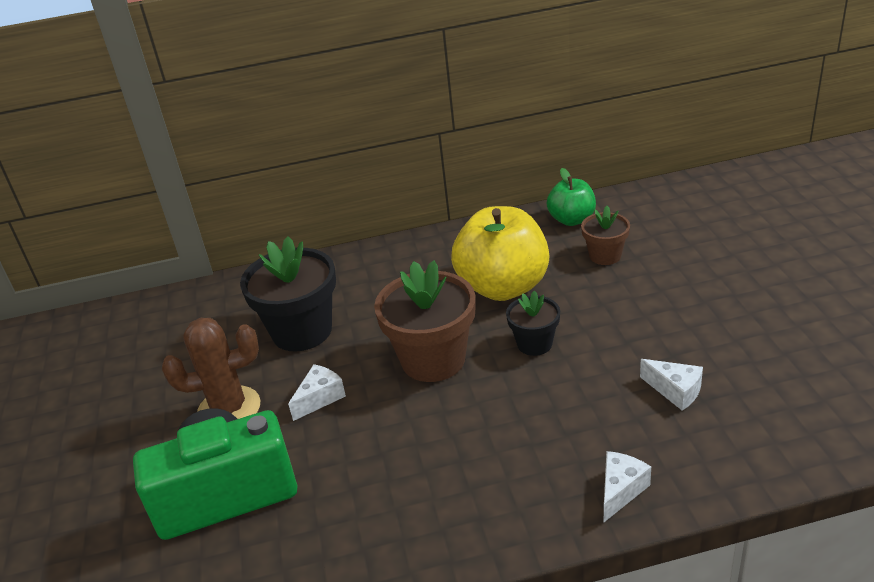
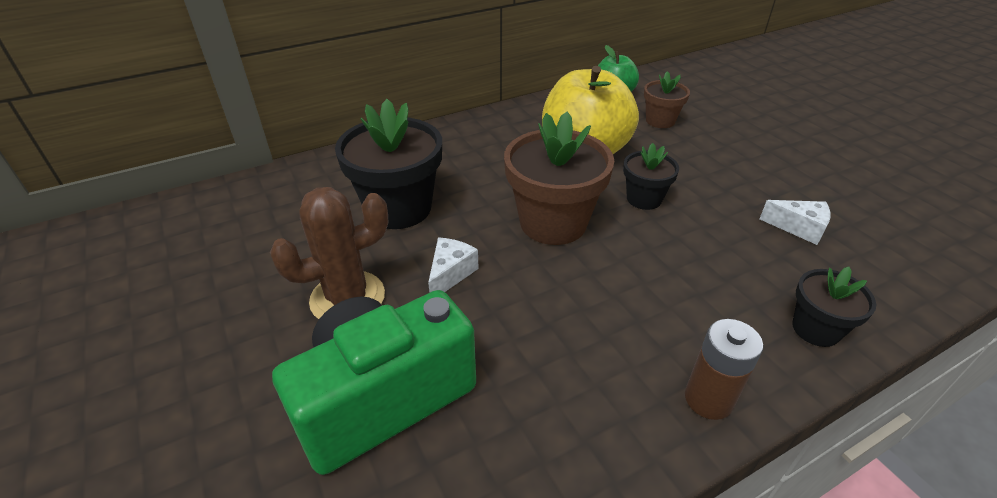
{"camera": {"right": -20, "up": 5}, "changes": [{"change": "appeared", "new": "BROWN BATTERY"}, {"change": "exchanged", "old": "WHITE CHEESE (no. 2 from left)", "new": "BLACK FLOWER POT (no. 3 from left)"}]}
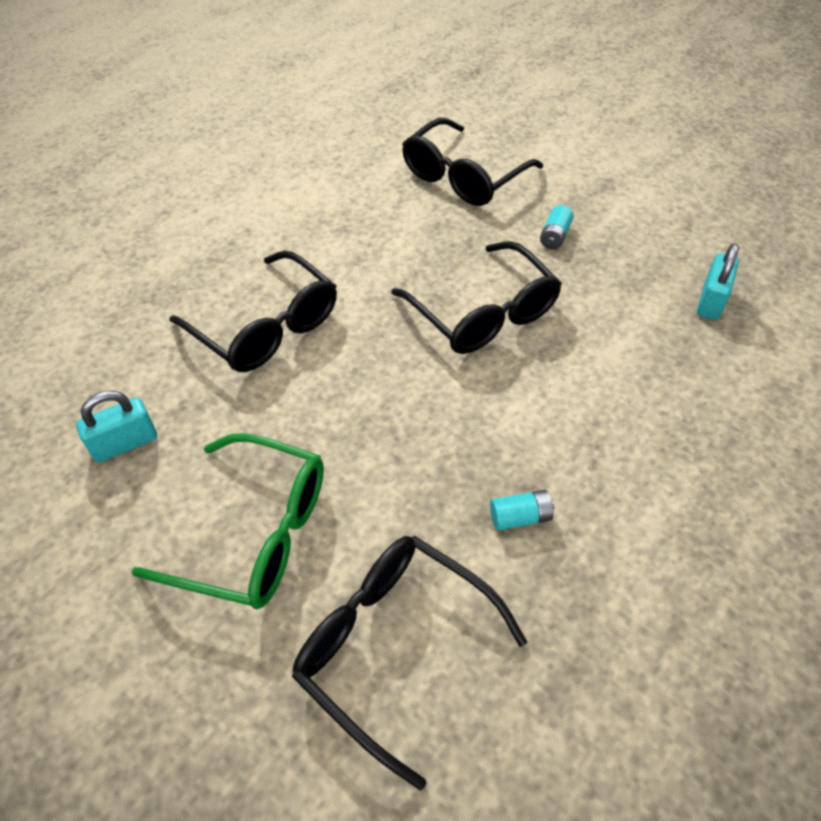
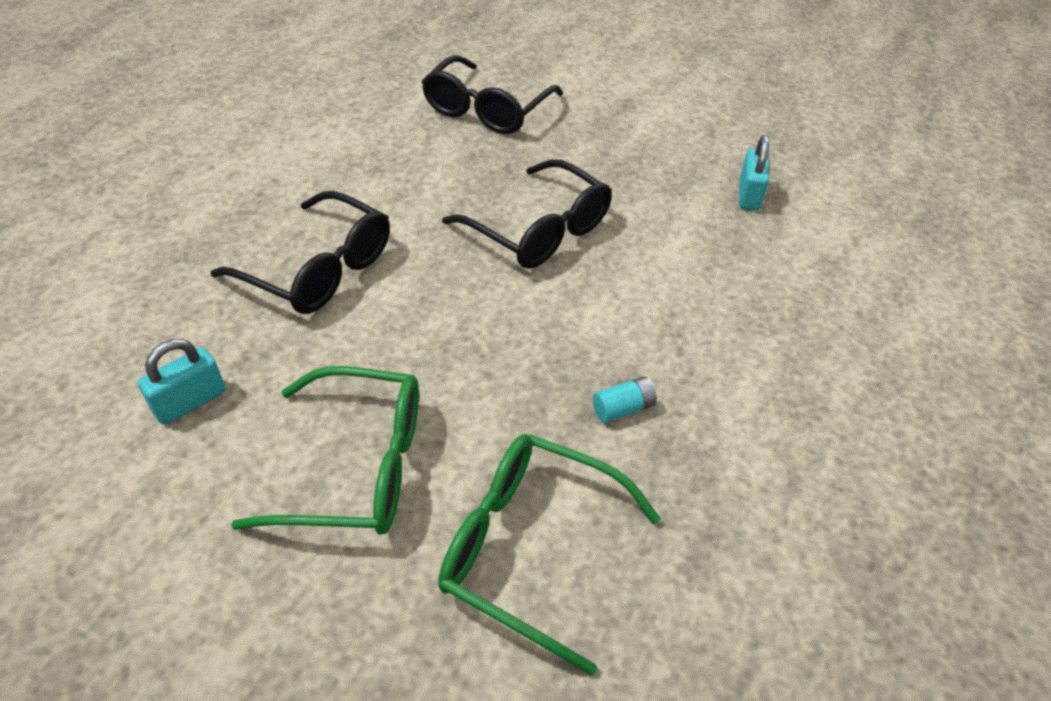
{"camera": {"right": -15, "up": -5}, "changes": [{"change": "colour", "old": "BLACK GLASSES (no. 2 from left)", "new": "GREEN GLASSES (no. 2 from left)"}, {"change": "missing", "old": "TURQUOISE BATTERY (no. 2 from left)"}]}
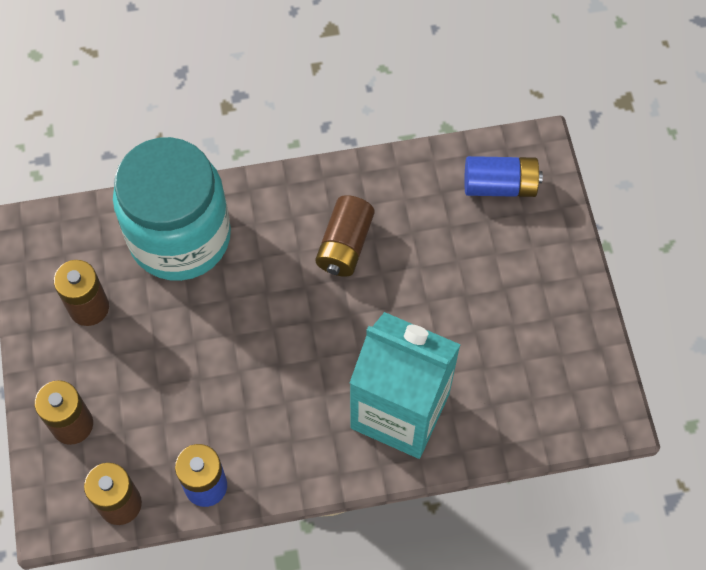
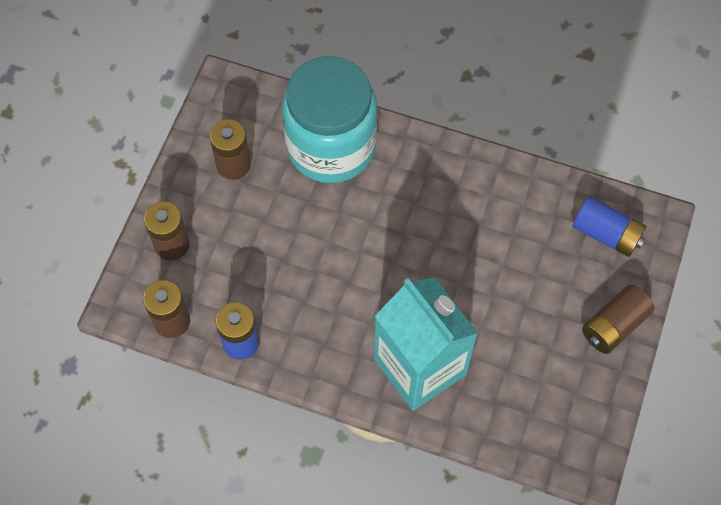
{"camera": {"right": 30, "up": 0}, "changes": [{"change": "relocated", "old": "BROWN BATTERY (no. 4 from left)"}]}
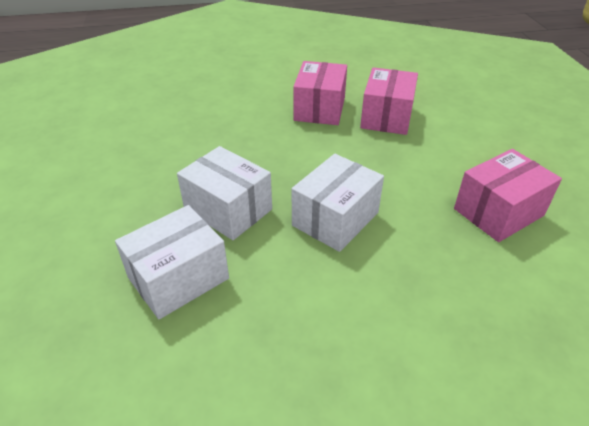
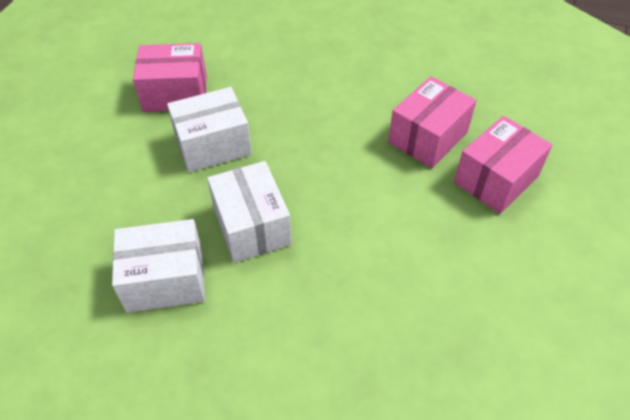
{"camera": {"right": 30, "up": 10}, "changes": [{"change": "relocated", "old": "PINK BOX (no. 3 from left in the first image)", "new": "PINK BOX (no. 1 from left)"}, {"change": "relocated", "old": "WHITE BOX (no. 3 from left in the first image)", "new": "WHITE BOX (no. 2 from left)"}]}
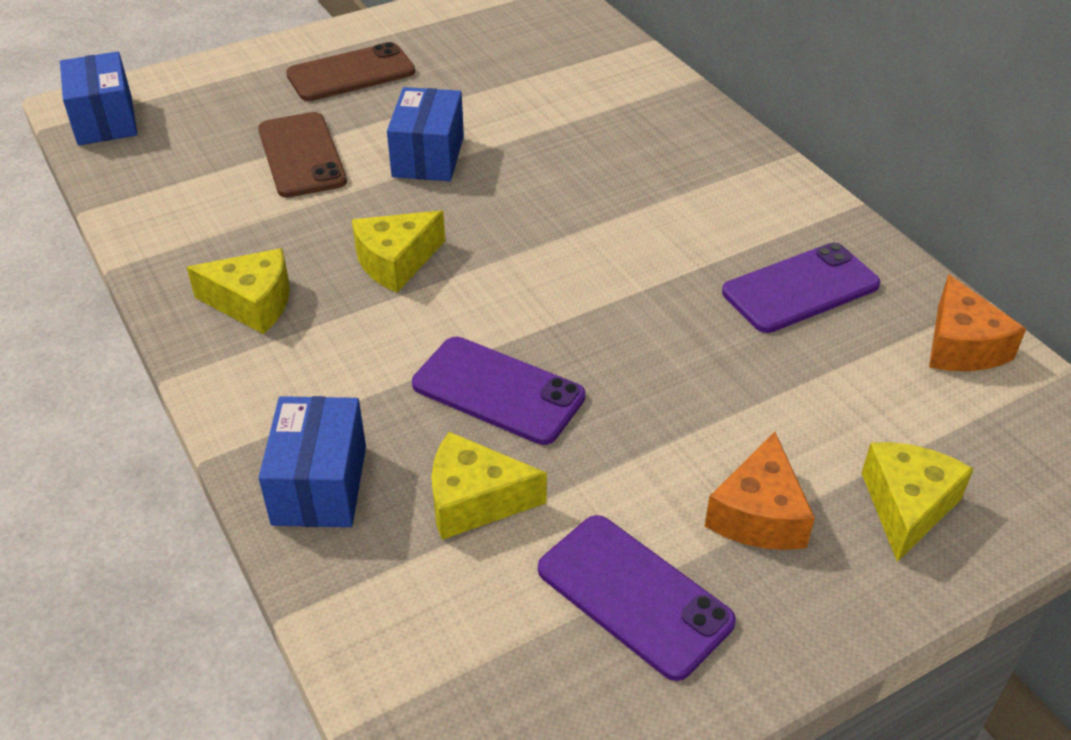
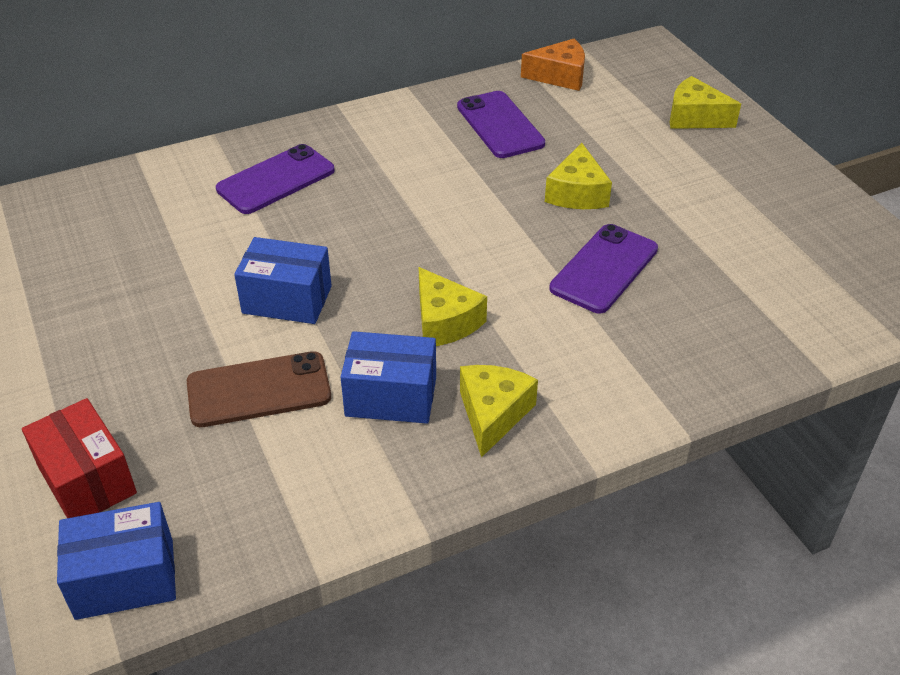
{"camera": {"right": -85, "up": 0}, "changes": [{"change": "appeared", "new": "RED BOX"}, {"change": "relocated", "old": "PURPLE PHONE (no. 2 from left in the first image)", "new": "PURPLE PHONE (no. 1 from left)"}, {"change": "relocated", "old": "BLUE BOX (no. 2 from left in the first image)", "new": "BLUE BOX (no. 3 from left)"}, {"change": "relocated", "old": "YELLOW CHEESE (no. 3 from left)"}, {"change": "missing", "old": "BROWN PHONE (no. 2 from left)"}, {"change": "missing", "old": "ORANGE CHEESE (no. 1 from left)"}]}
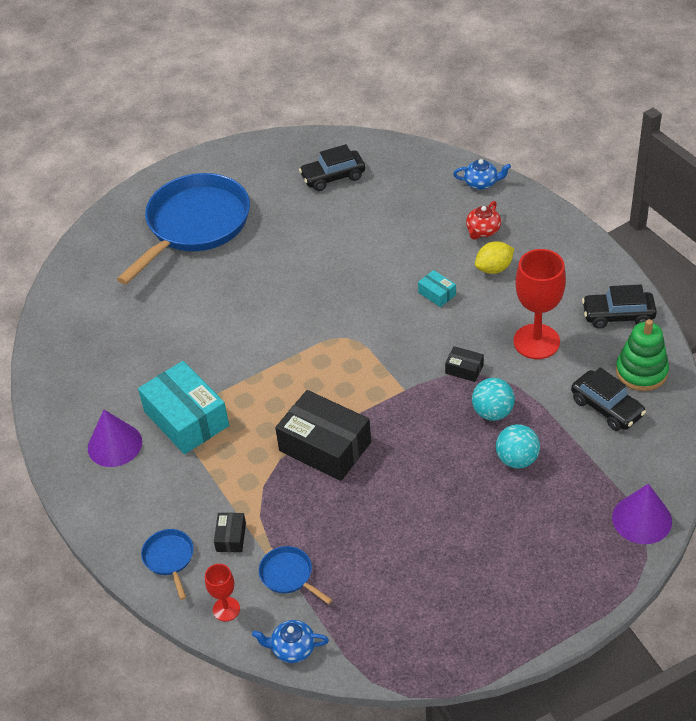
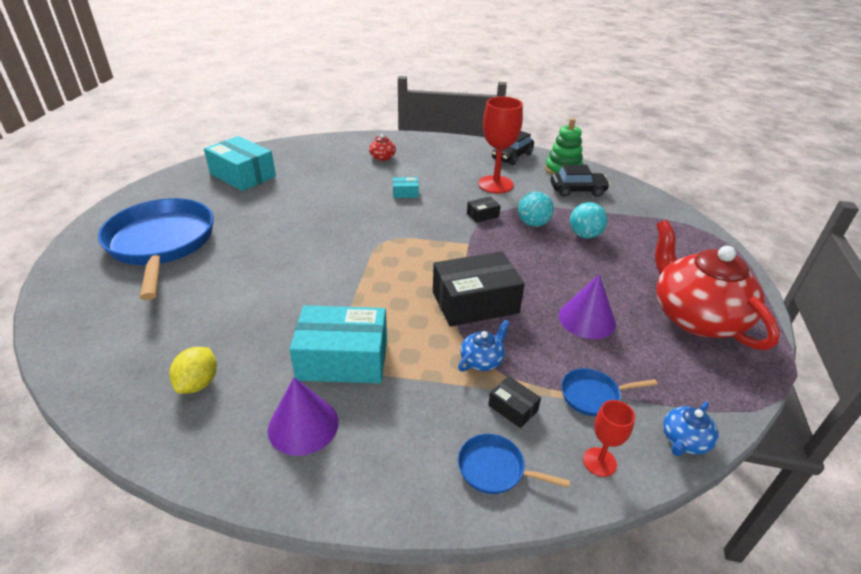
{"camera": {"right": -55, "up": -10}, "changes": [{"change": "relocated", "old": "YELLOW LEMON"}, {"change": "exchanged", "old": "BLACK CAR (no. 1 from left)", "new": "TURQUOISE BOX (no. 1 from left)"}, {"change": "relocated", "old": "BLUE TEAPOT (no. 2 from left in the first image)", "new": "BLUE TEAPOT (no. 1 from left)"}, {"change": "relocated", "old": "PURPLE CONE (no. 2 from left)"}, {"change": "appeared", "new": "RED TEAPOT (no. 2 from left)"}]}
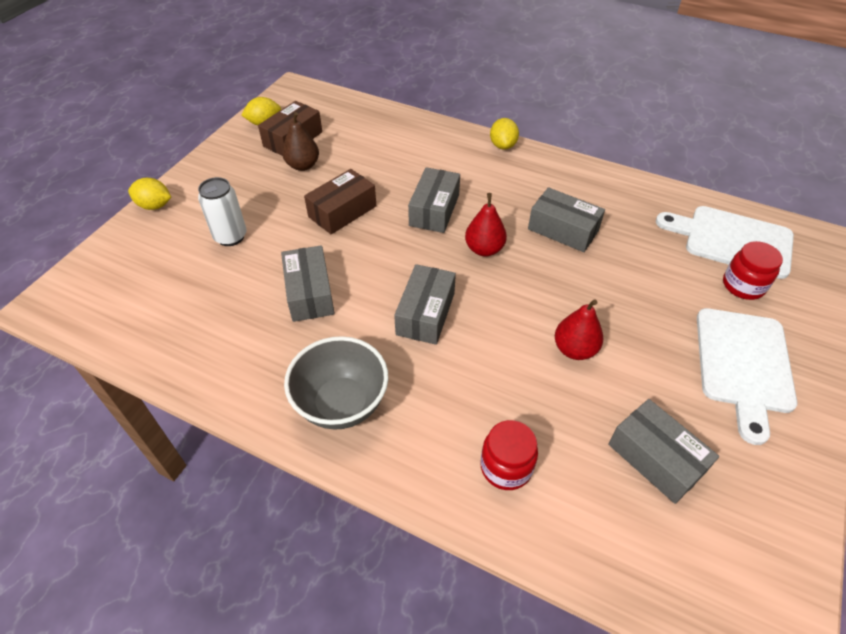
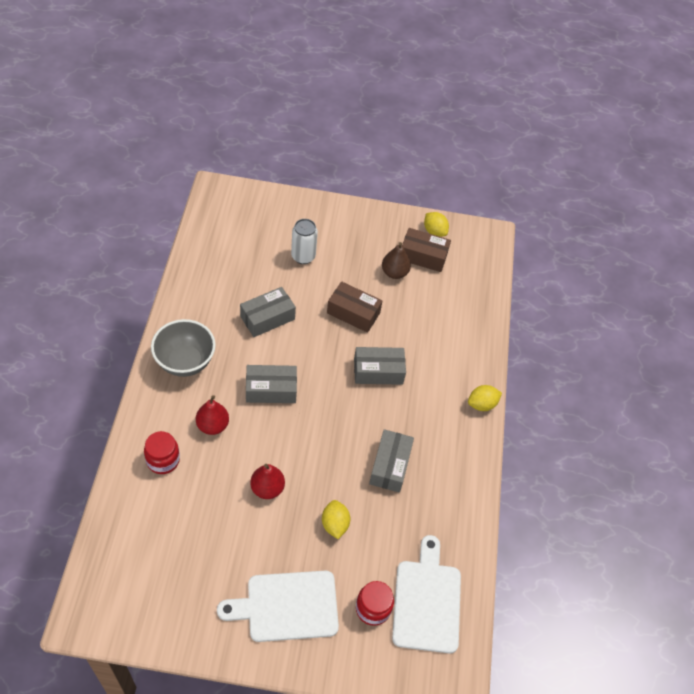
{"camera": {"right": 65, "up": 5}, "changes": [{"change": "relocated", "old": "RED PEAR (no. 1 from left)"}, {"change": "relocated", "old": "YELLOW LEMON (no. 1 from left)"}, {"change": "missing", "old": "GREY BOX (no. 5 from left)"}]}
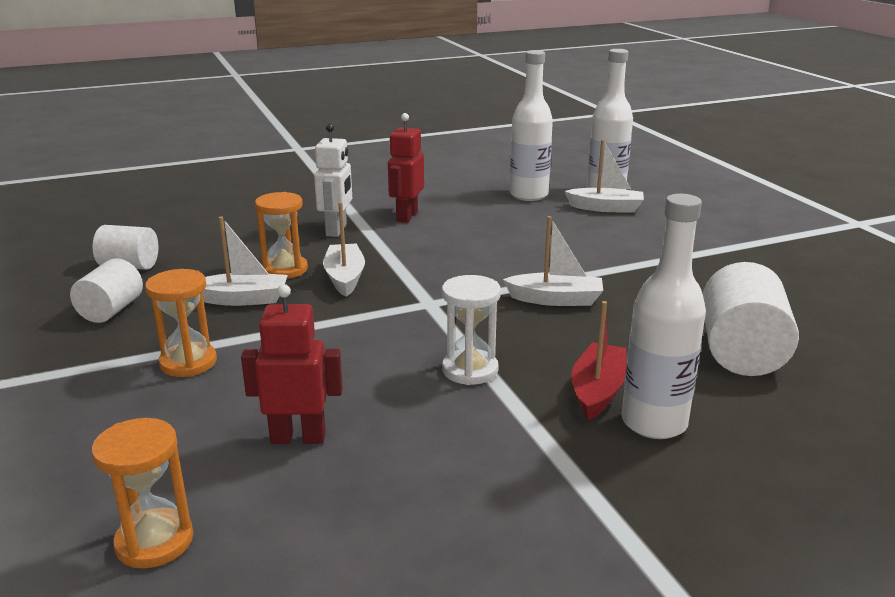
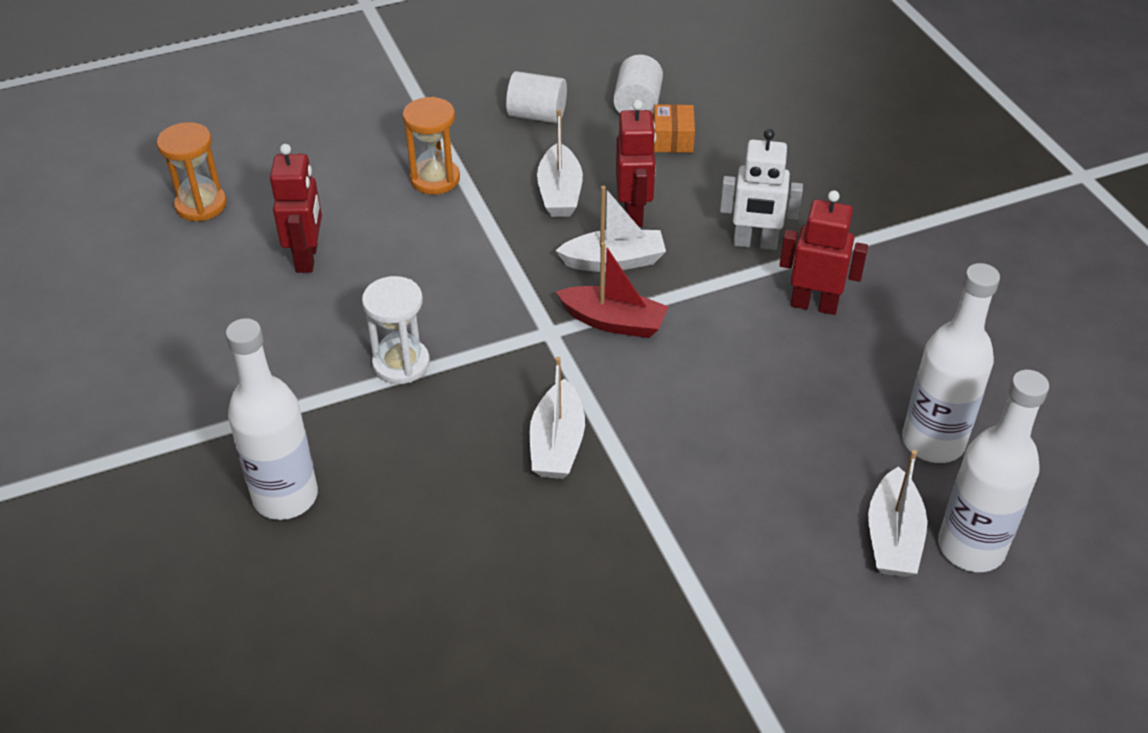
{"camera": {"right": 90, "up": 20}, "changes": [{"change": "relocated", "old": "RED BOAT"}, {"change": "exchanged", "old": "ORANGE HOURGLASS (no. 3 from left)", "new": "RED ROBOT (no. 2 from left)"}, {"change": "appeared", "new": "ORANGE BOX"}, {"change": "missing", "old": "WHITE CYLINDER (no. 3 from left)"}]}
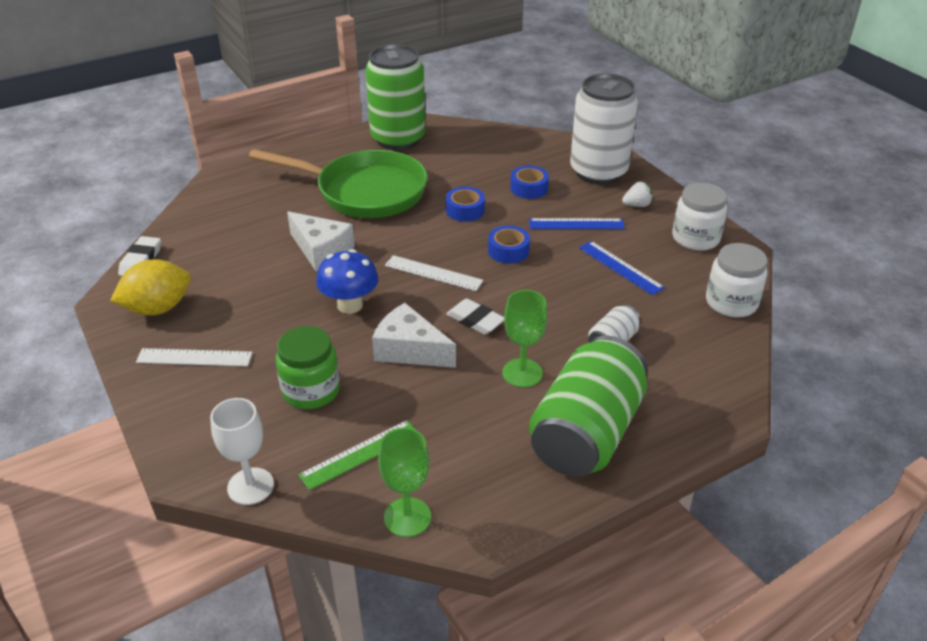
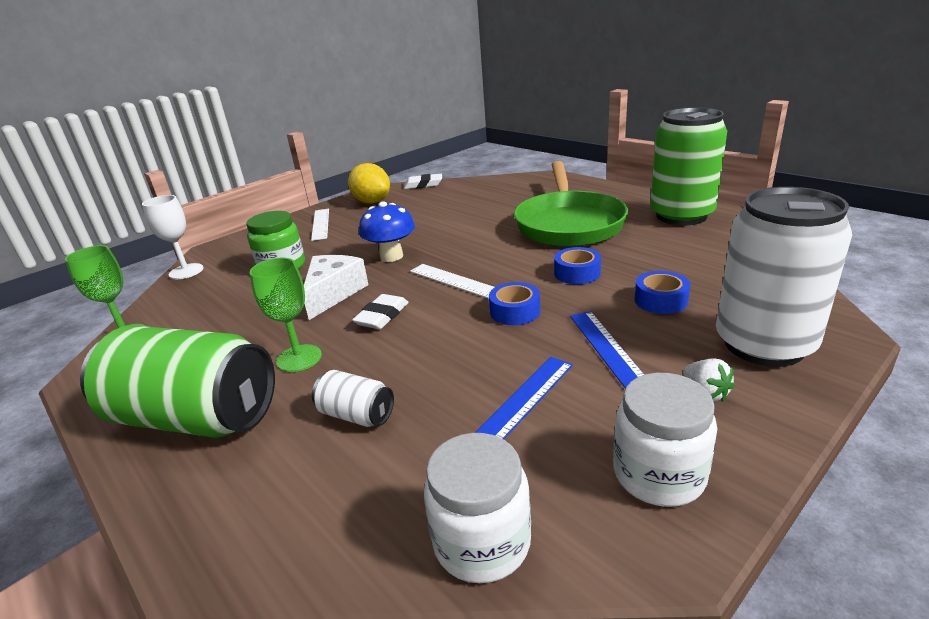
{"camera": {"right": 80, "up": -10}, "changes": [{"change": "spun", "old": "WHITE RULER (no. 2 from left)", "degrees": -60}, {"change": "missing", "old": "WHITE CHEESE (no. 1 from left)"}, {"change": "missing", "old": "GREEN RULER"}]}
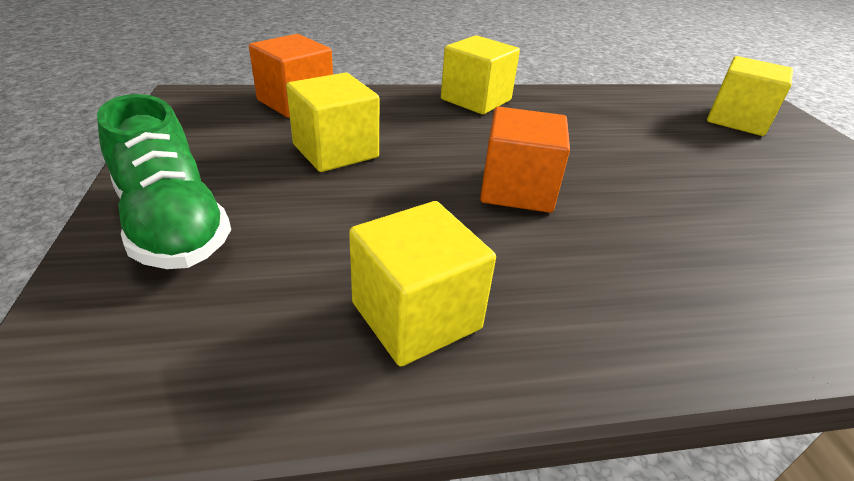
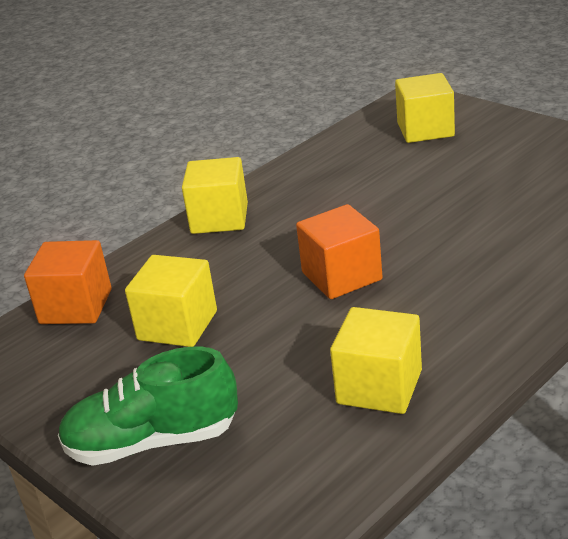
{"camera": {"right": -30, "up": -5}, "changes": [{"change": "spun", "old": "GREEN SHOE", "degrees": 150}]}
